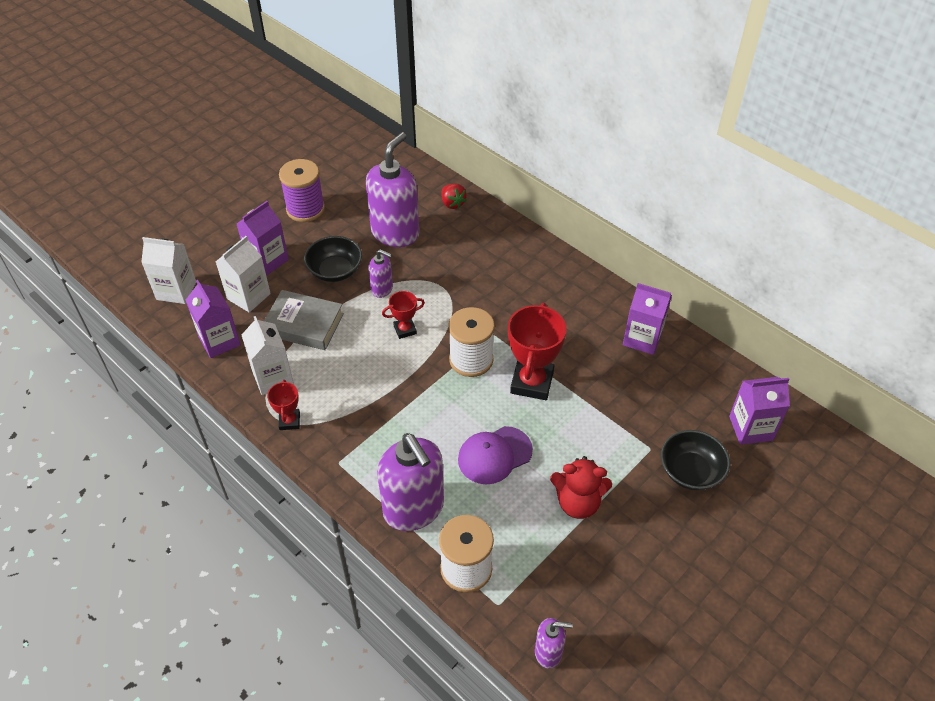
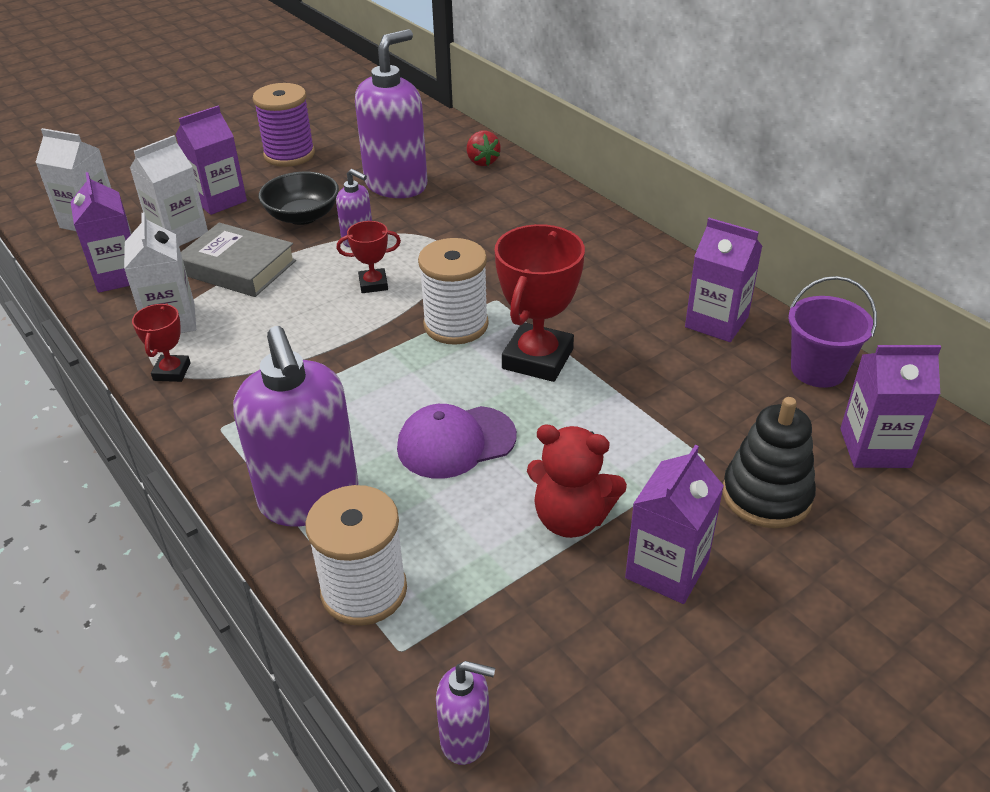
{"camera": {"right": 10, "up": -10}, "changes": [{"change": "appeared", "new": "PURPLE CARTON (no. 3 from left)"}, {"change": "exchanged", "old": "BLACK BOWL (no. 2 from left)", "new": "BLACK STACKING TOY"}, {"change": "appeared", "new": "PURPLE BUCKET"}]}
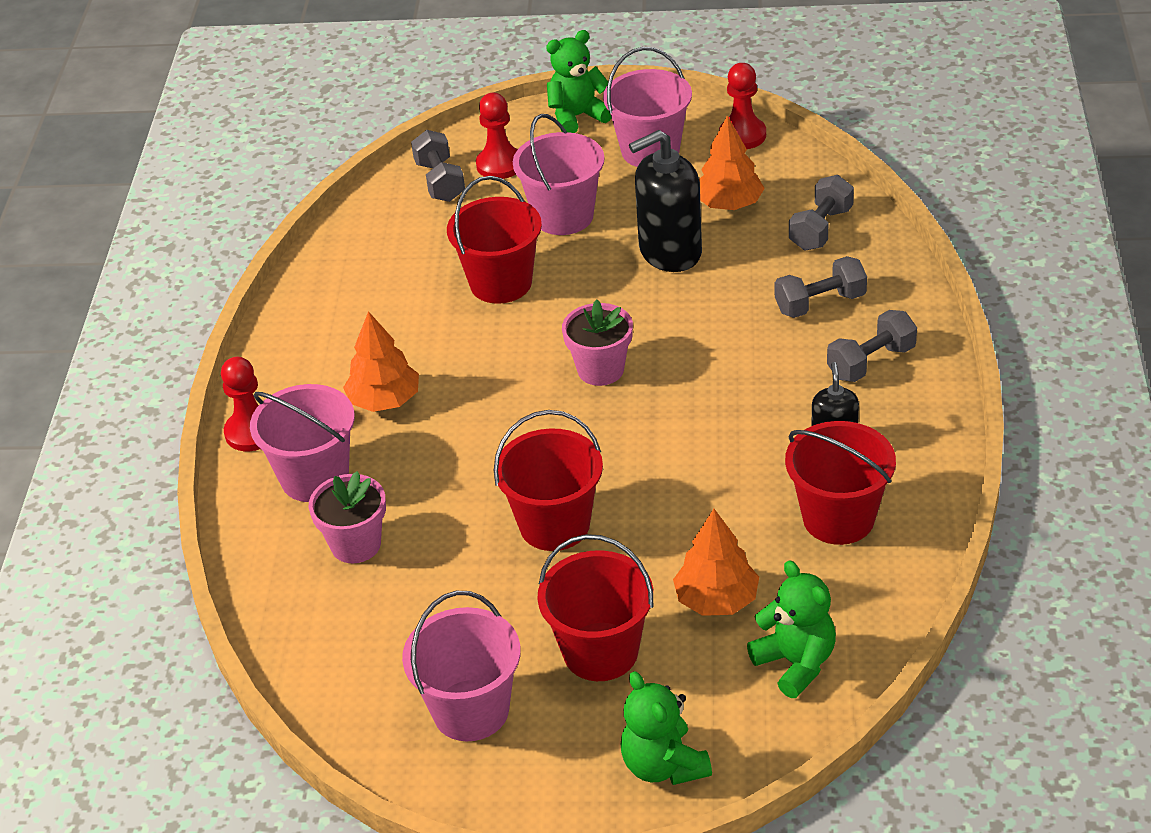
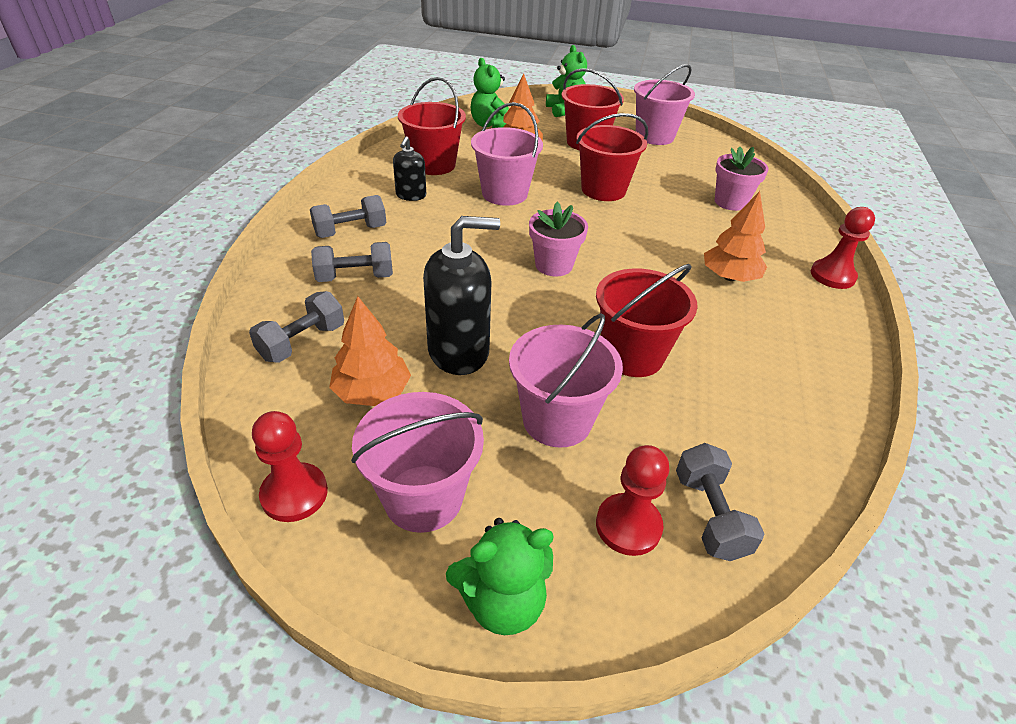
{"camera": {"right": -175, "up": 0}, "changes": [{"change": "relocated", "old": "PINK BUCKET (no. 1 from left in the first image)", "new": "PINK BUCKET (no. 2 from left)"}]}
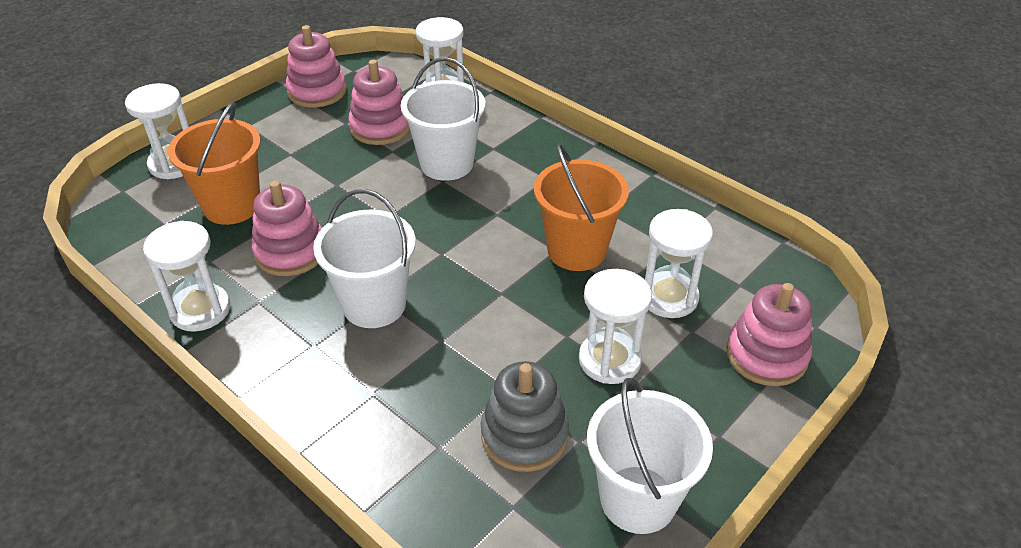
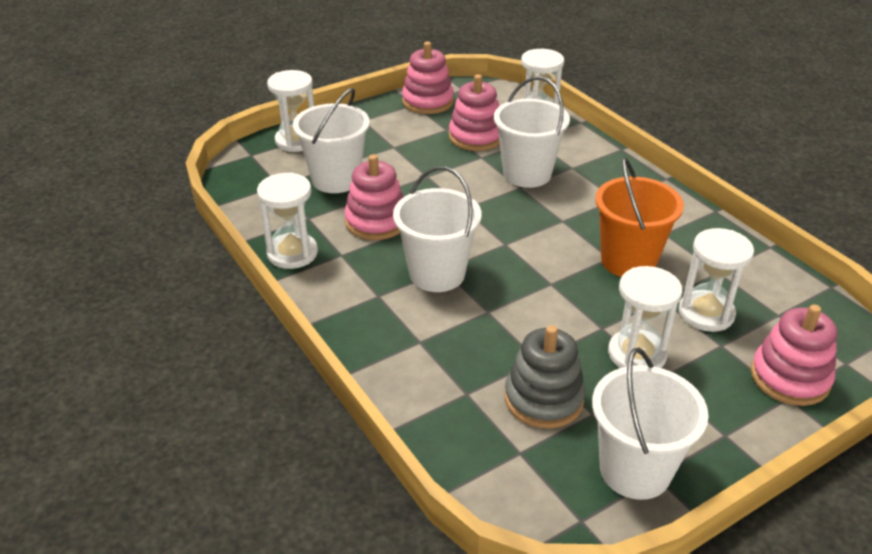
{"camera": {"right": 15, "up": -5}, "changes": [{"change": "colour", "old": "ORANGE BUCKET (no. 1 from left)", "new": "WHITE BUCKET (no. 1 from left)"}]}
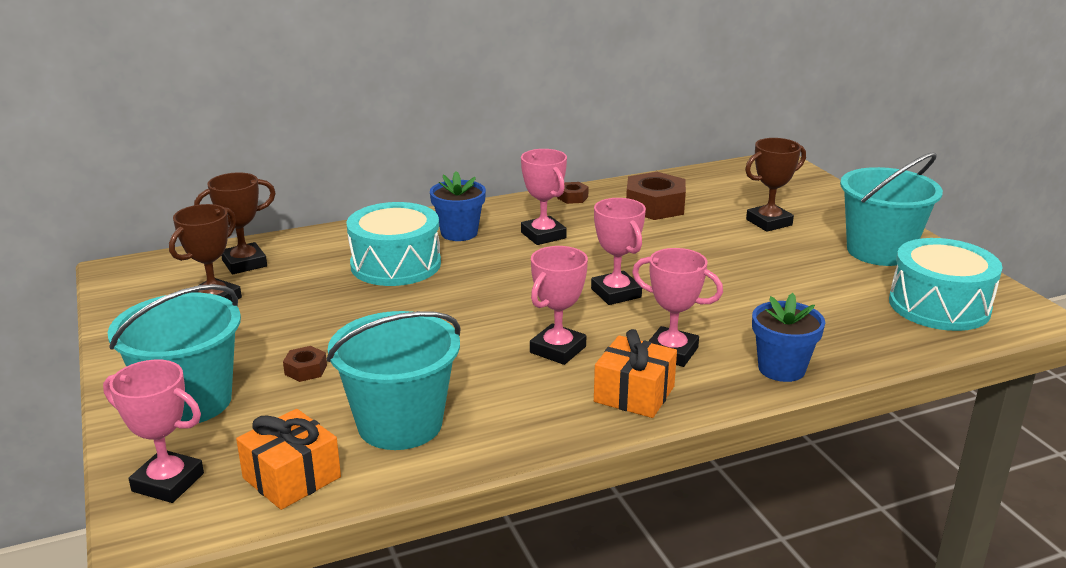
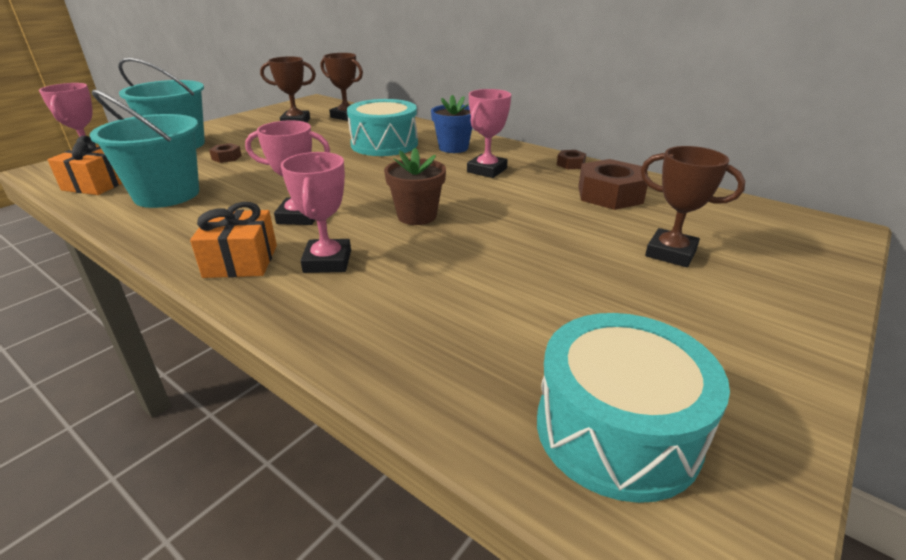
{"camera": {"right": 60, "up": 5}, "changes": [{"change": "exchanged", "old": "PINK TROPHY (no. 4 from left)", "new": "BROWN FLOWER POT"}, {"change": "missing", "old": "BLUE FLOWER POT (no. 2 from left)"}, {"change": "missing", "old": "TURQUOISE BUCKET (no. 3 from left)"}]}
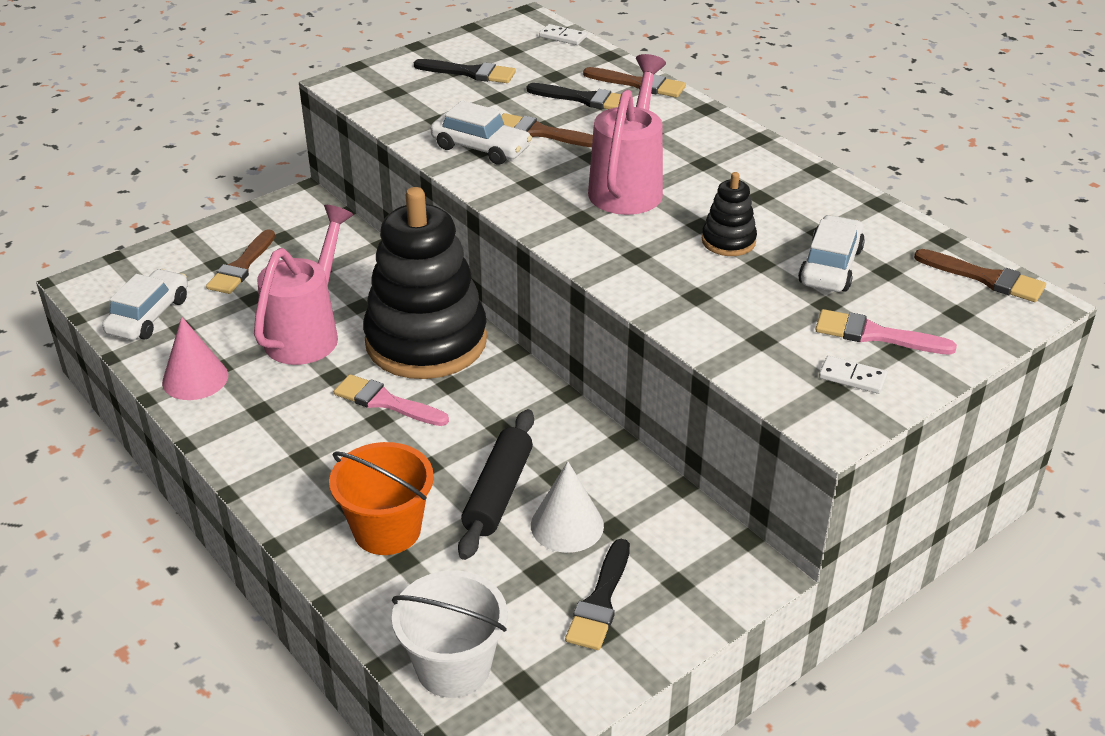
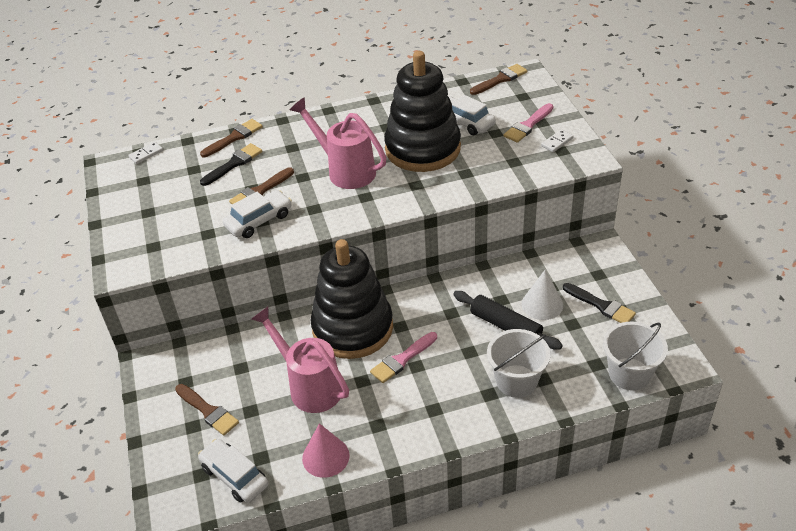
{"camera": {"right": -65, "up": 5}, "changes": [{"change": "size", "old": "BLACK STACKING TOY (no. 2 from left)", "factor": 2.39}, {"change": "colour", "old": "ORANGE BUCKET", "new": "WHITE BUCKET (no. 1 from left)"}, {"change": "missing", "old": "BLACK BRUSH (no. 1 from left)"}]}
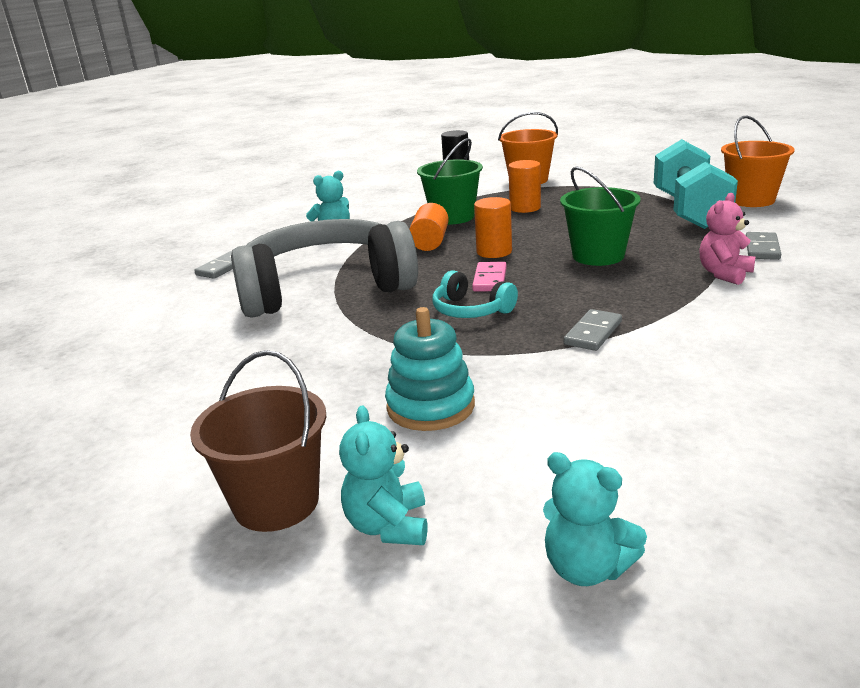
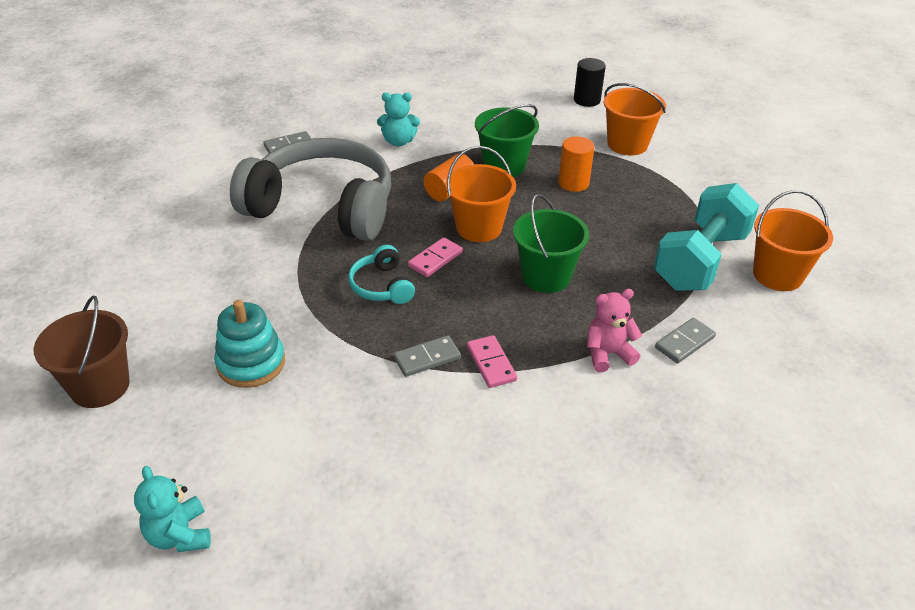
{"camera": {"right": 30, "up": 15}, "changes": [{"change": "exchanged", "old": "ORANGE CYLINDER (no. 2 from left)", "new": "ORANGE BUCKET (no. 1 from left)"}, {"change": "appeared", "new": "PINK DOMINO (no. 2 from left)"}, {"change": "missing", "old": "TURQUOISE TEDDY BEAR (no. 2 from left)"}]}
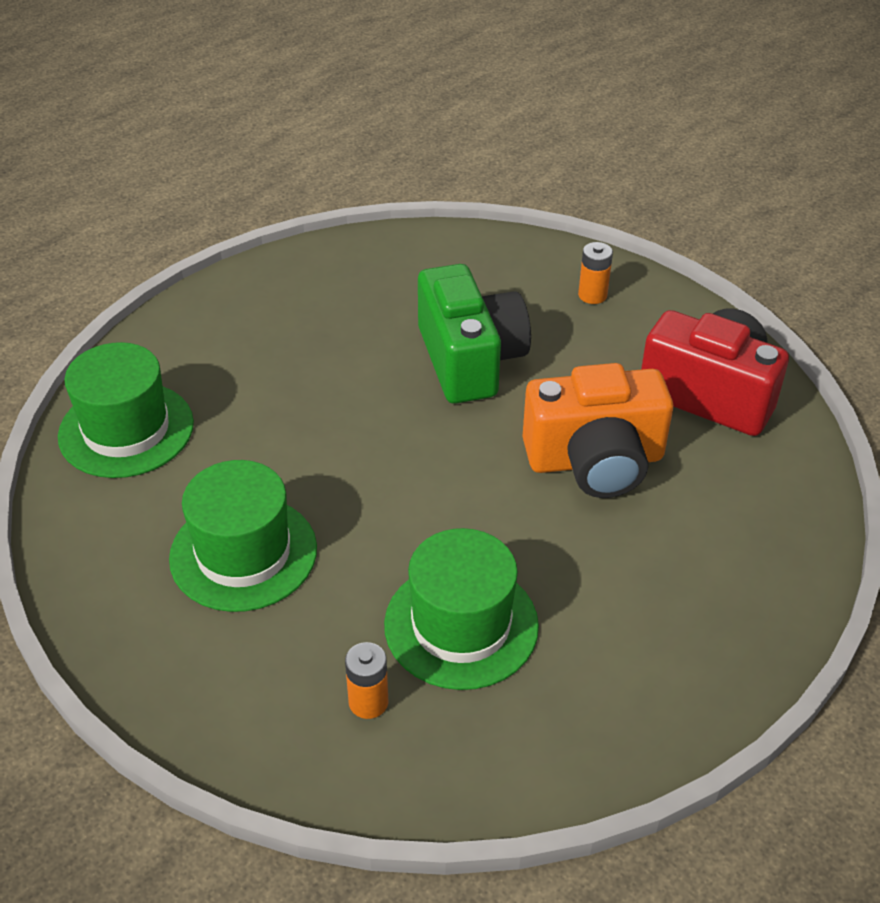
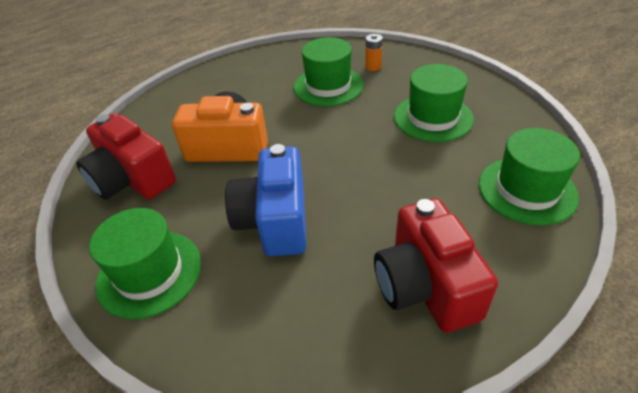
{"camera": {"right": -165, "up": 0}, "changes": [{"change": "exchanged", "old": "ORANGE BATTERY (no. 2 from left)", "new": "GREEN HAT (no. 1 from left)"}, {"change": "colour", "old": "GREEN CAMERA", "new": "BLUE CAMERA"}, {"change": "appeared", "new": "RED CAMERA (no. 2 from left)"}]}
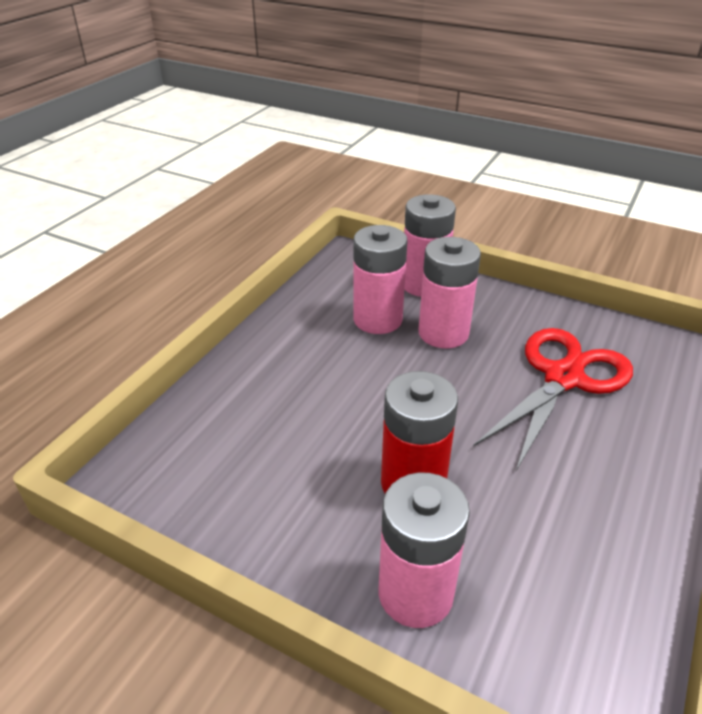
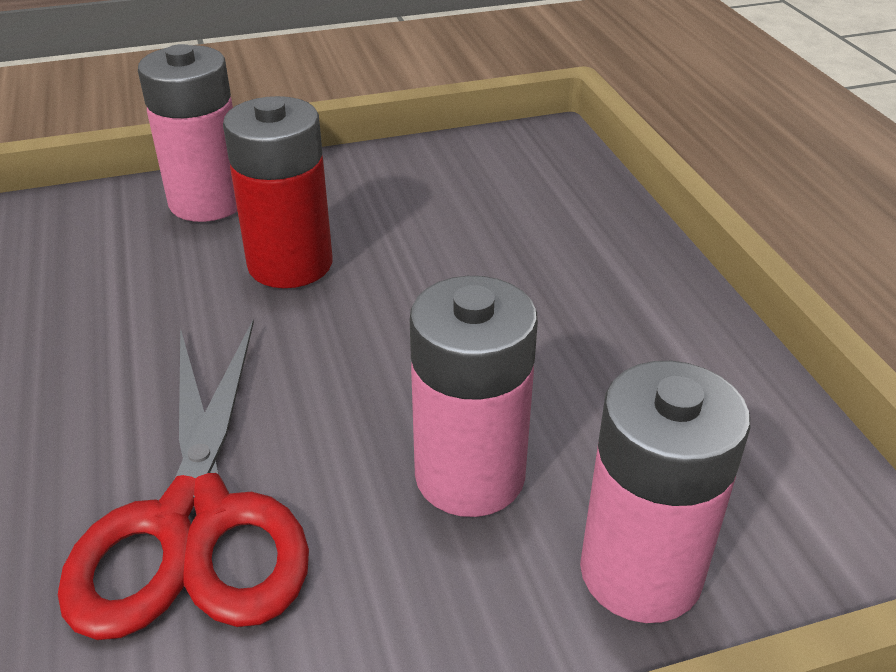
{"camera": {"right": 135, "up": 0}, "changes": [{"change": "missing", "old": "PINK BATTERY (no. 1 from left)"}]}
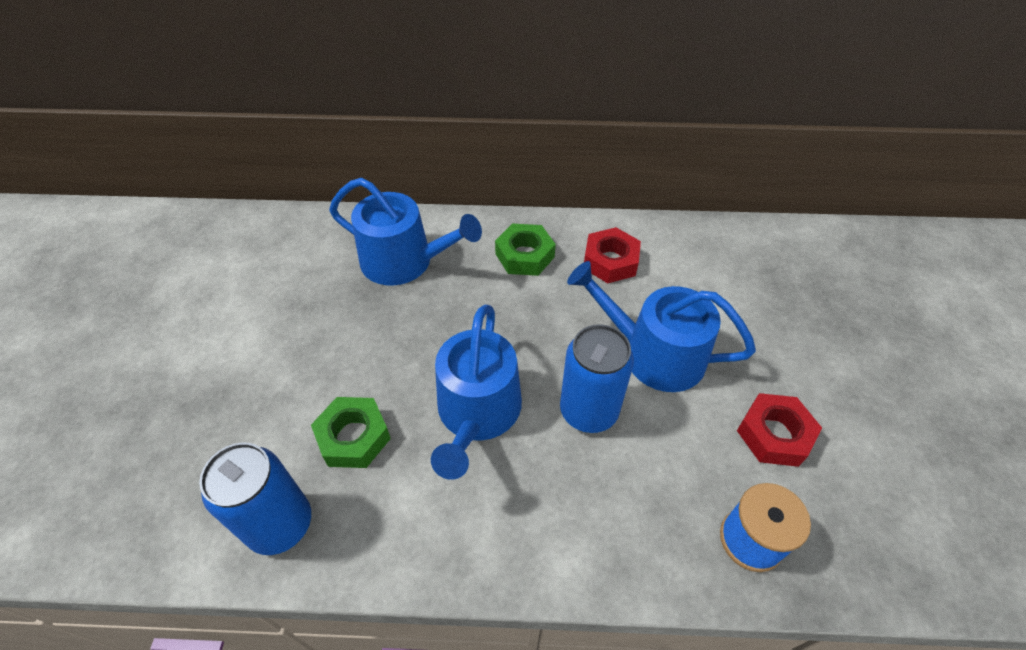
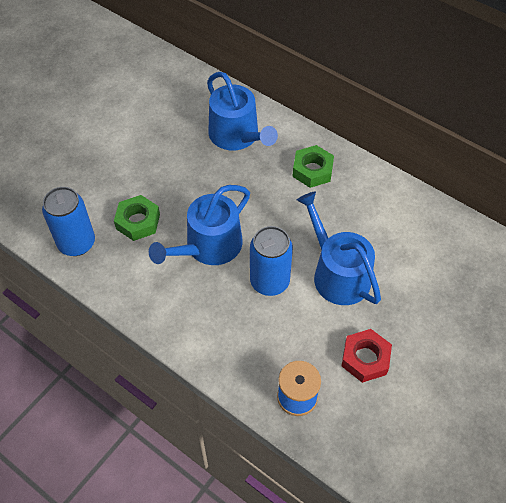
{"camera": {"right": 35, "up": 5}, "changes": [{"change": "missing", "old": "RED NUT (no. 1 from left)"}]}
